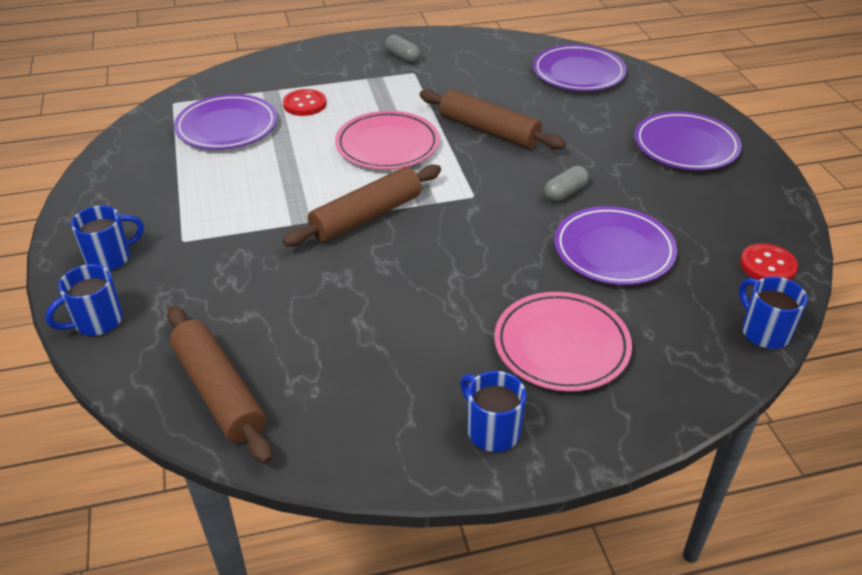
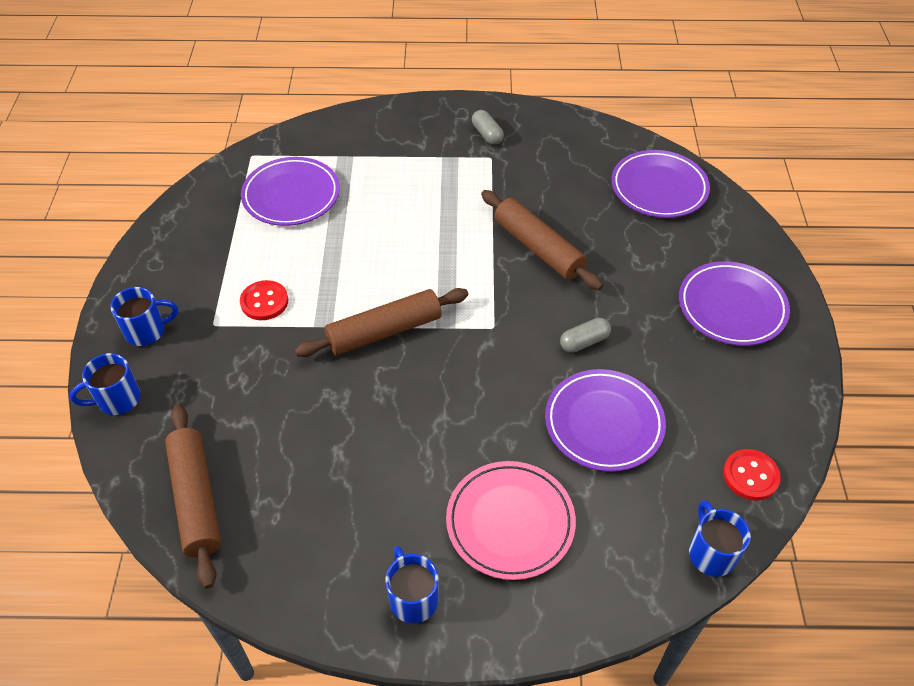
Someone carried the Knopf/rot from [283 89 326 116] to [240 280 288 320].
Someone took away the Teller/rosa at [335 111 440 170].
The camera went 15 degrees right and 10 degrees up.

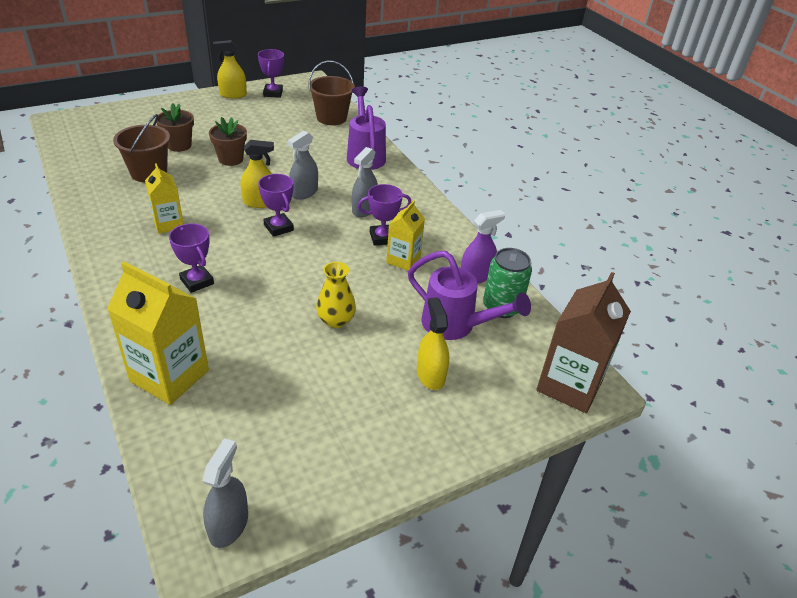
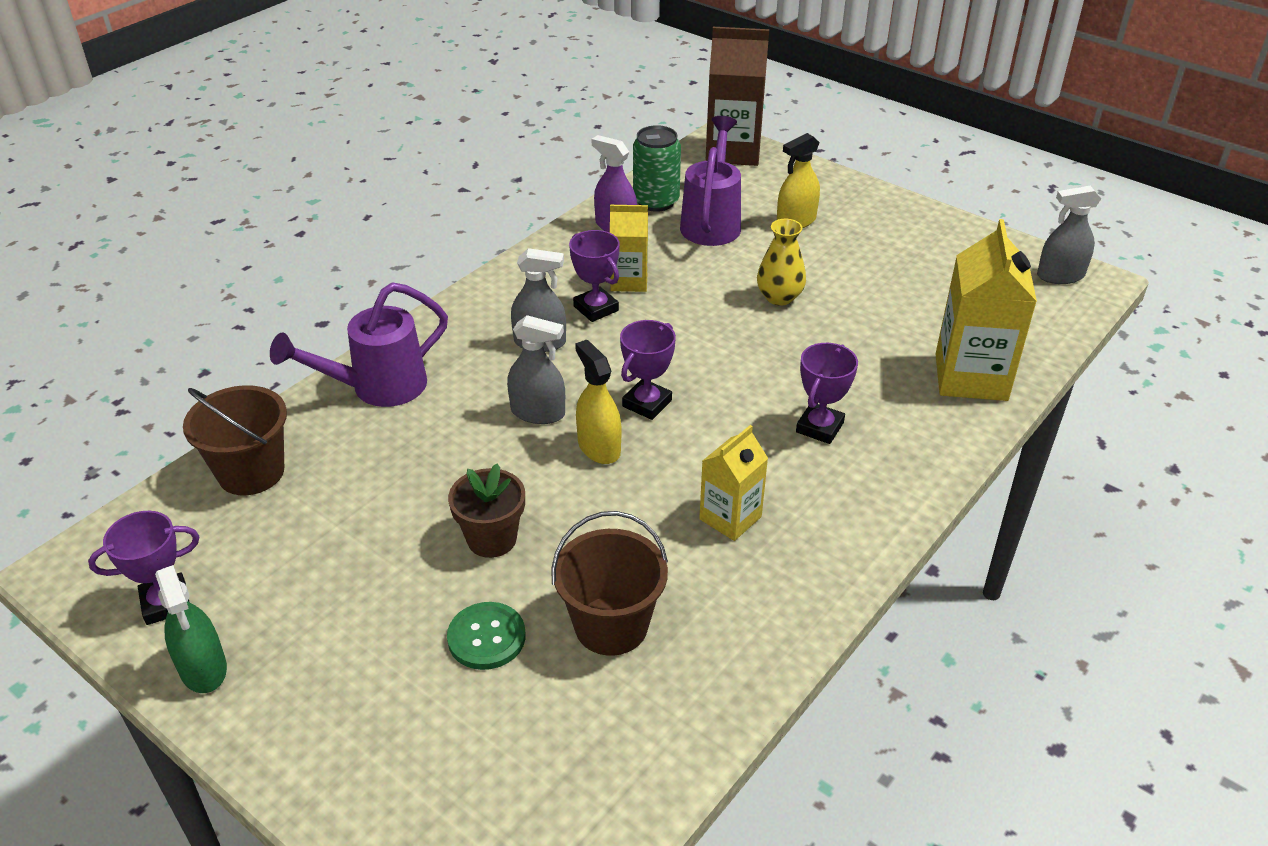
Someone swapped the Blumentopf/braun at [157 103 194 152] for the Knopf/grün at [447 602 525 670].
Someone repainted the Sprühflasche/gelb at [213 40 247 99], which became the Sprühflasche/grün at [155 565 227 693].
The camera went 110 degrees left and 0 degrees up.

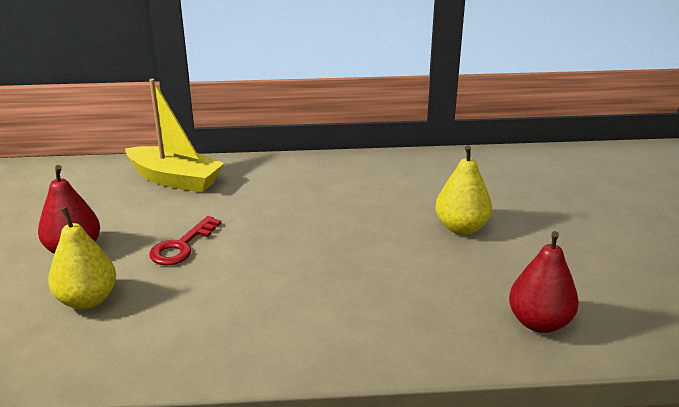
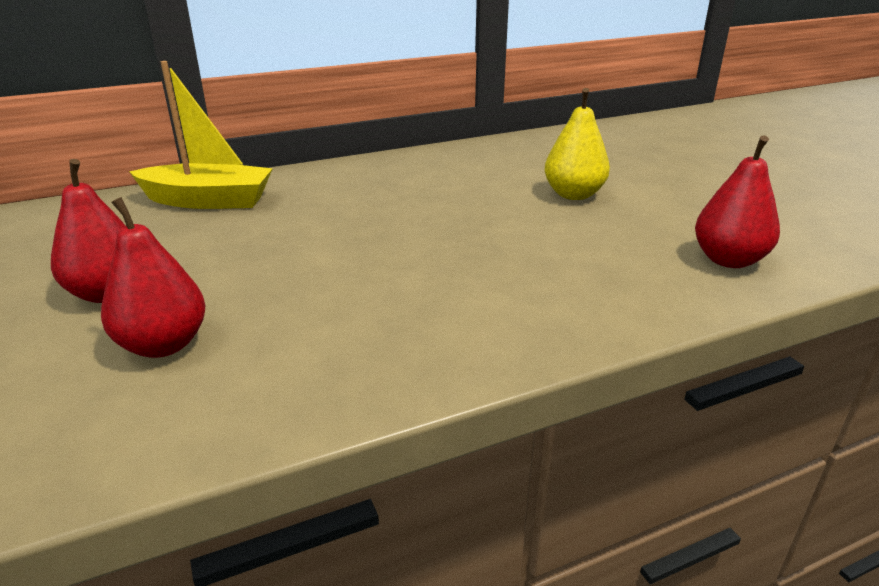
Someone repainted the Birne/gelb at [48 207 116 309], which became the Birne/rot at [101 197 205 358].
Someone took away the Schlüssel/rot at [149 216 221 265].
The camera went 20 degrees left and 0 degrees up.

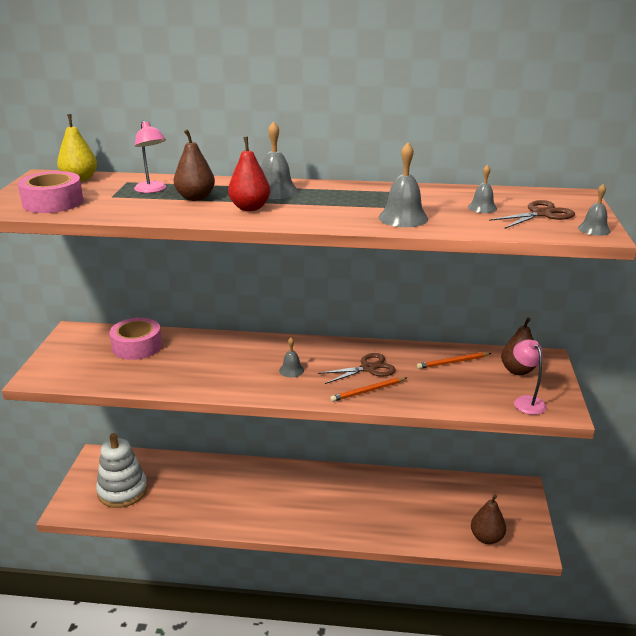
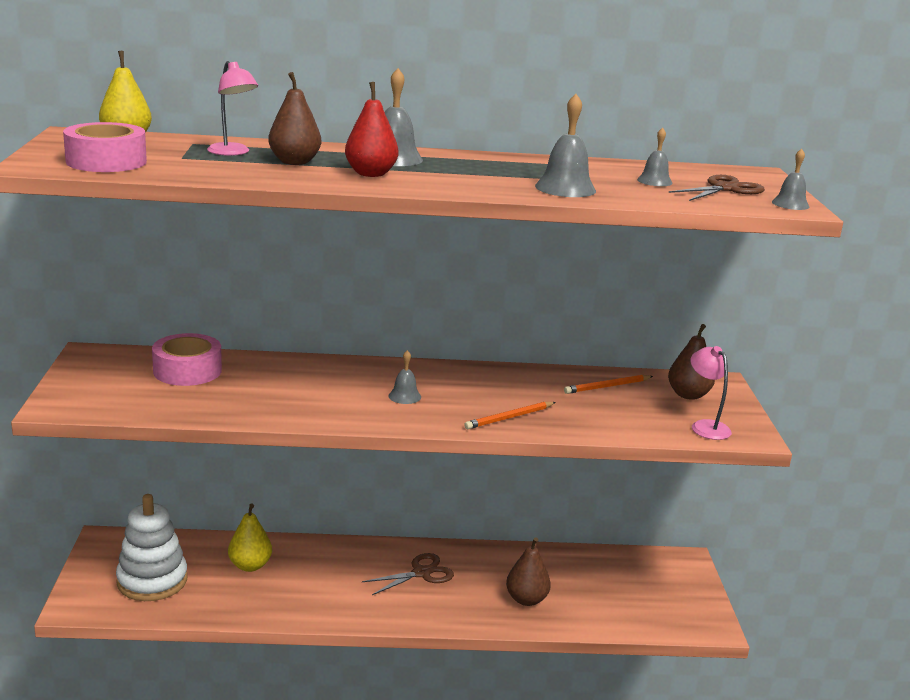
Someone carried the Schere/braun from [318 353 396 384] to [362 553 454 595].
Someone carried the Birne/braun from [471 495 506 544] to [506 537 551 606].
Someone put down the Birne/gelb at [228 504 272 572].
The camera went 10 degrees left and 5 degrees down.

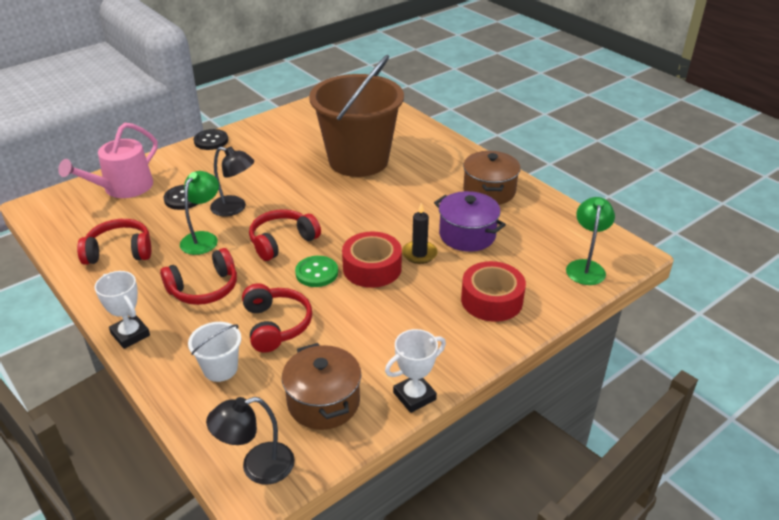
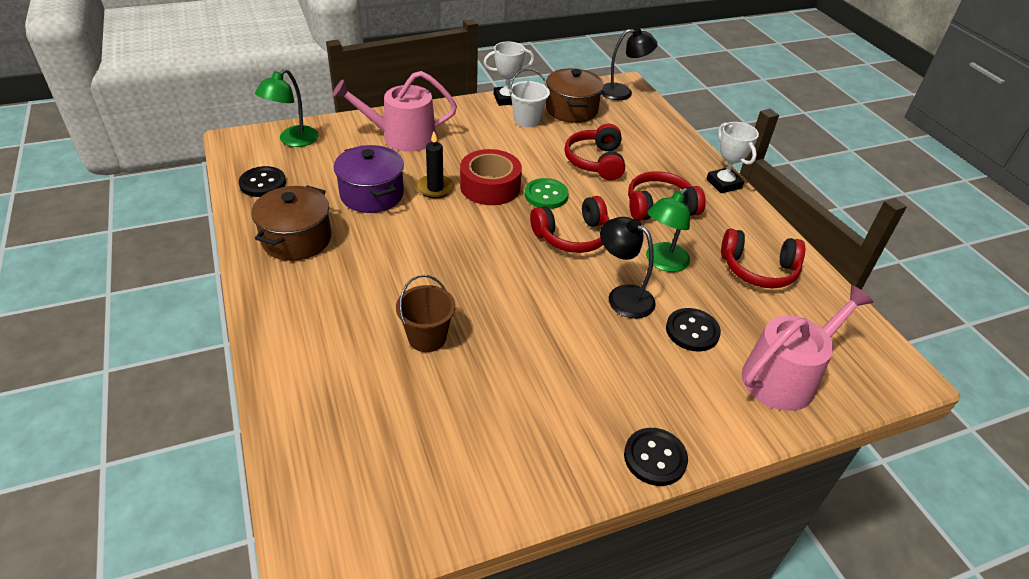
Someone carried the Eimer/weiß from [188 322 241 382] to [509 69 550 127].
Someone scaled the Eimer/braun at [309 55 404 177] by 0.41.
Someone swapped the Klebeband/rot at [461 261 526 322] for the Gießkanne/rosa at [332 71 457 152].
Someone put down the Knopf/schwarz at [239 166 286 197].
The camera went 165 degrees left and 5 degrees up.

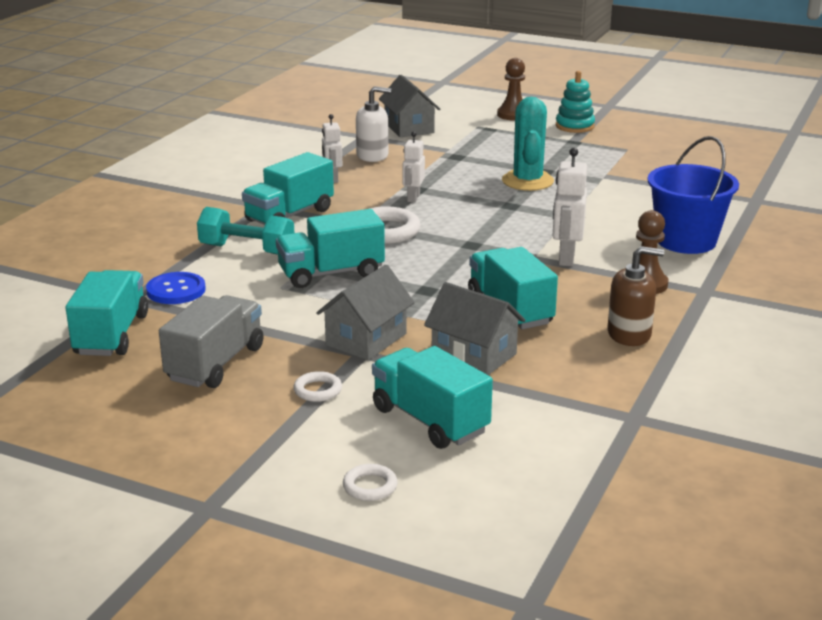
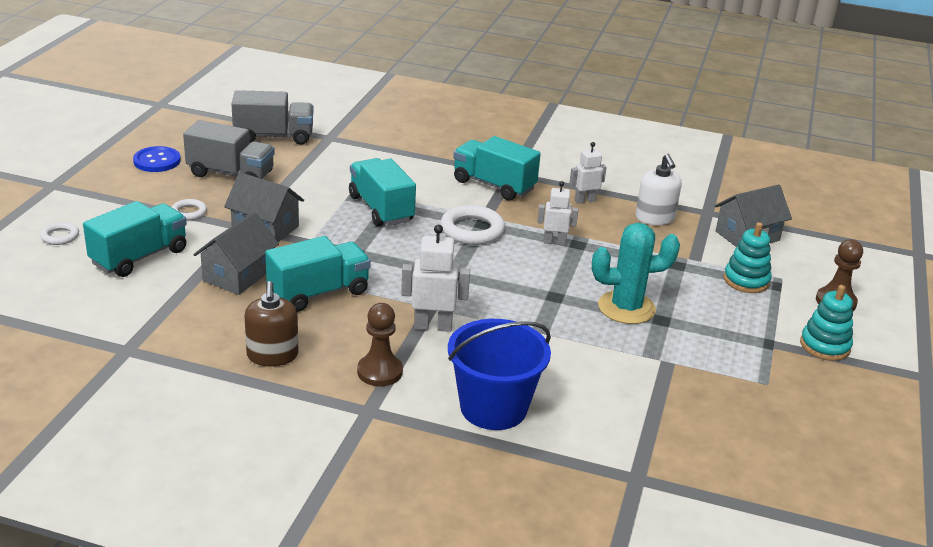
Someone repainted the Lastwagen/türkis at [65 270 148 356], which became the Lastwagen/grau at [231 90 314 145].
Someone carried the Knopf/blau from [146 272 206 304] to [133 146 181 172].
Someone took away the Hantel/türkis at [197 207 294 254].
Someone put down the Stapelspielzeug/türkis at [724 222 772 293].
The camera went 80 degrees right and 5 degrees up.

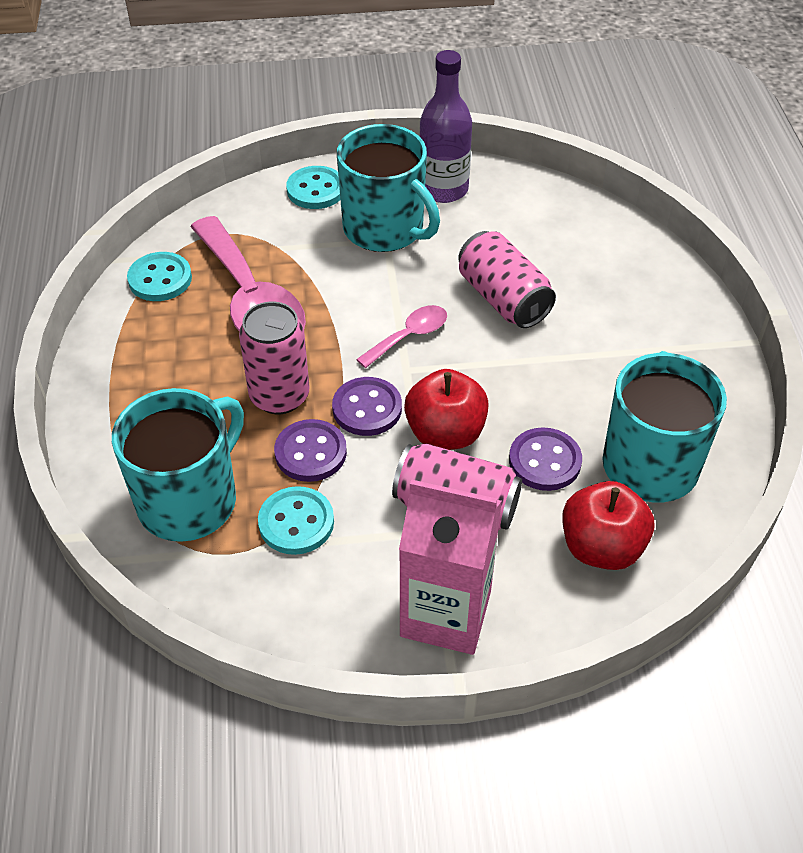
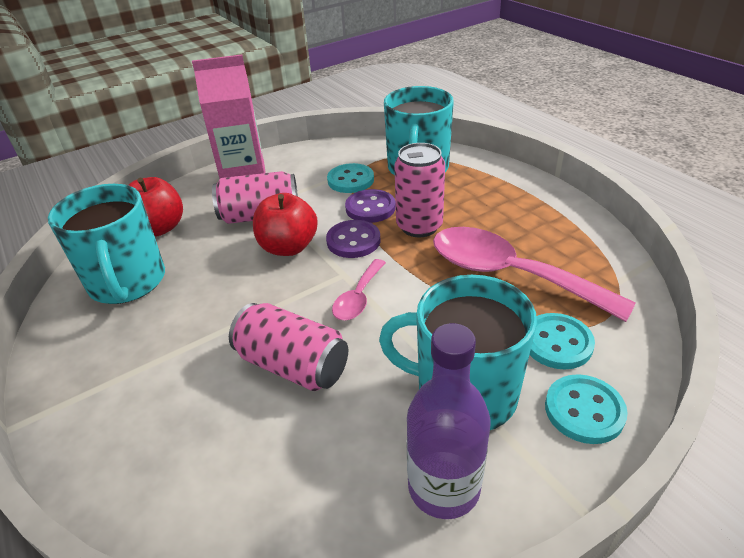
Someone carried the Knopf/türkis from [127 252 192 301] to [530 313 595 369].
Someone took away the Knopf/lila at [509 427 582 491].
The camera went 155 degrees right and 10 degrees down.

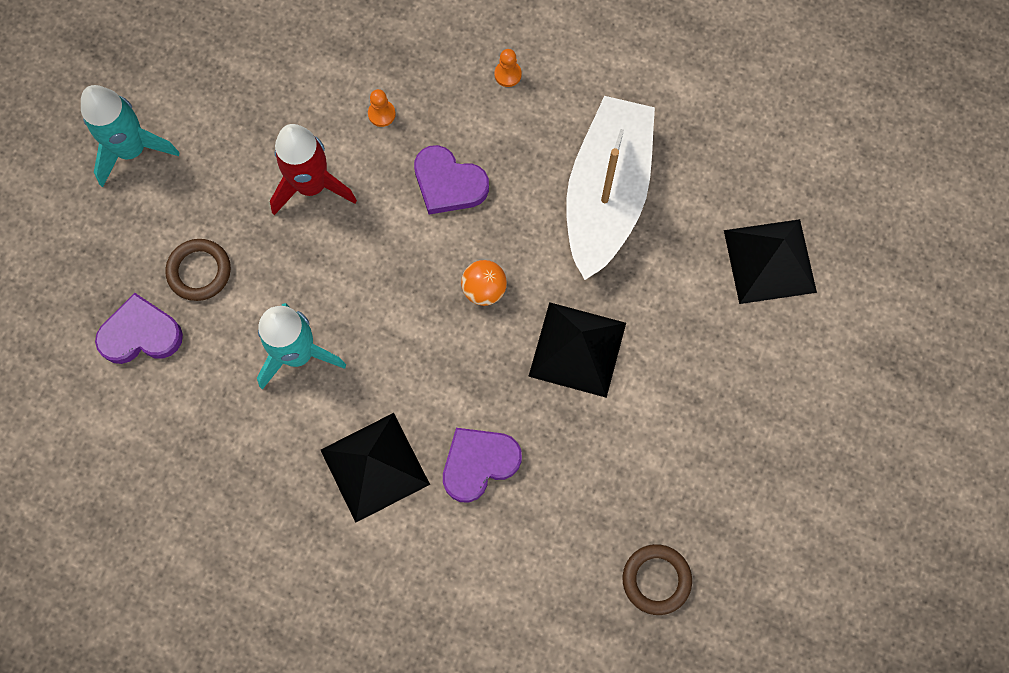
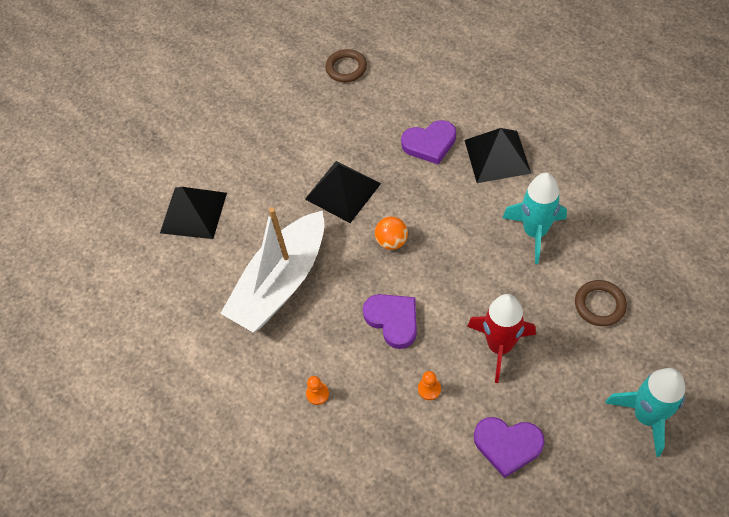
Someone carried the Herz/lila from [95 293 183 364] to [474 417 545 478].
The camera went 155 degrees left and 15 degrees down.

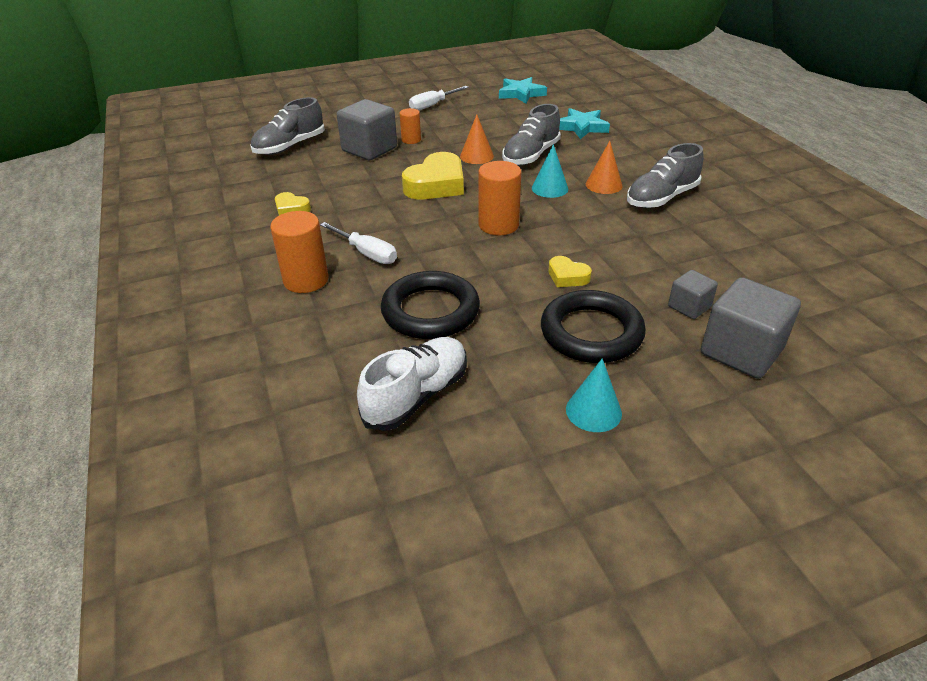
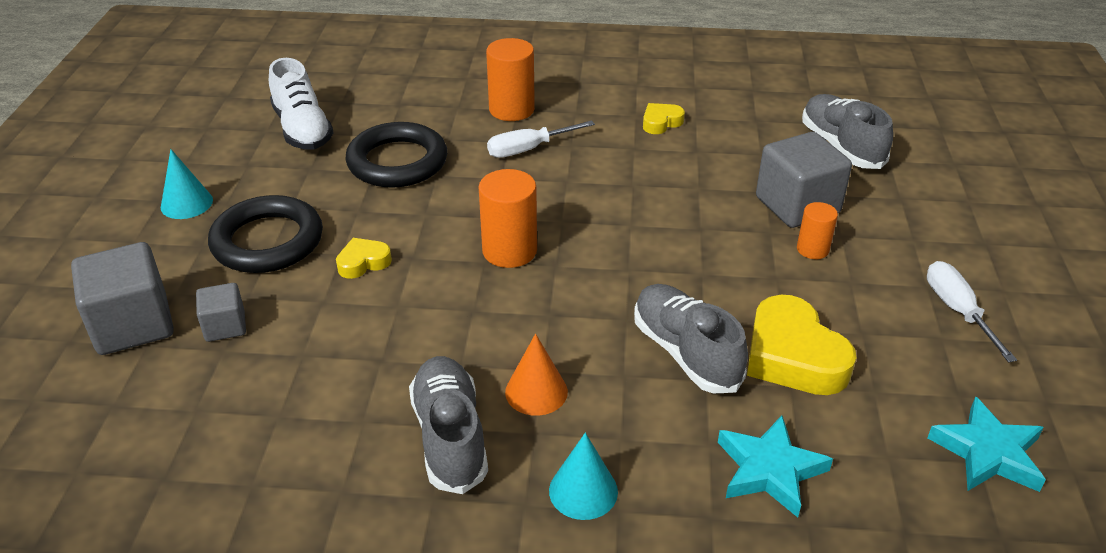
Someone carried the Herz/gelb from [402 152 464 199] to [747 295 856 395].
Someone took away the Kegel/orange at [460 114 494 164].
Someone carried the Kegel/türkis from [532 144 568 198] to [549 433 618 520].
The camera went 115 degrees right and 0 degrees up.

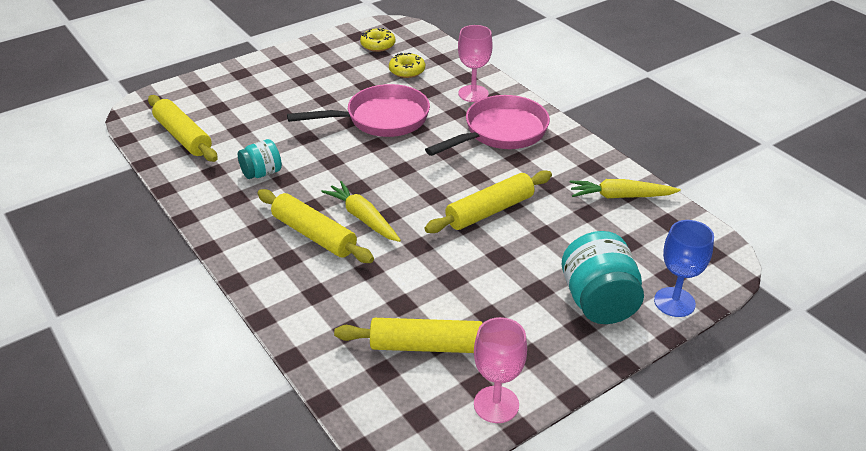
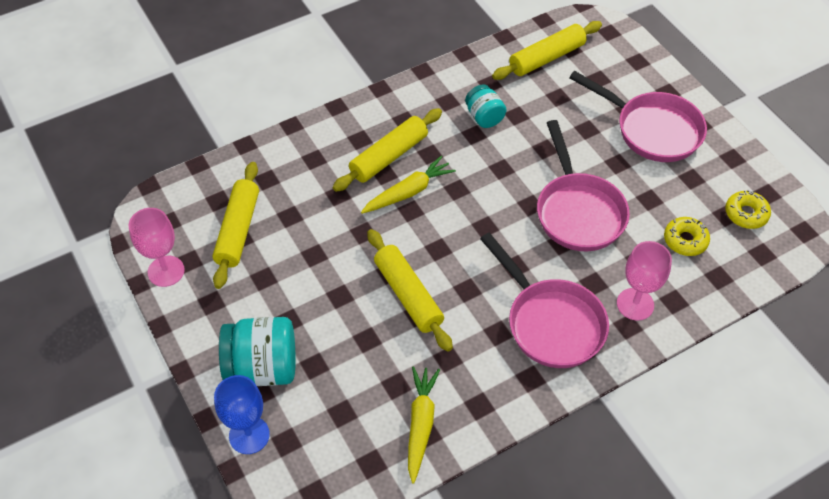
Someone put down the Pfanne/rosa at [569 71 707 162].
The camera went 95 degrees right and 15 degrees up.

